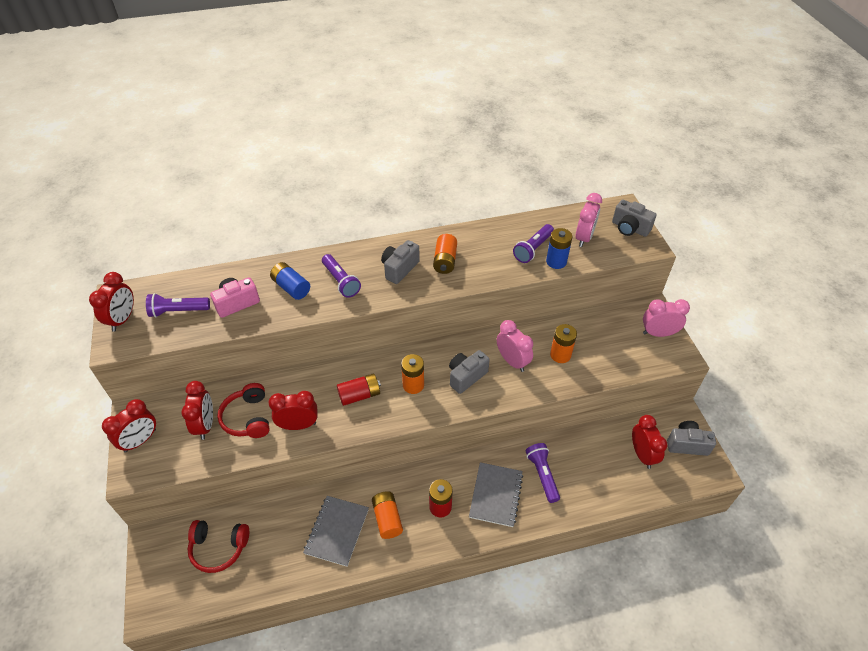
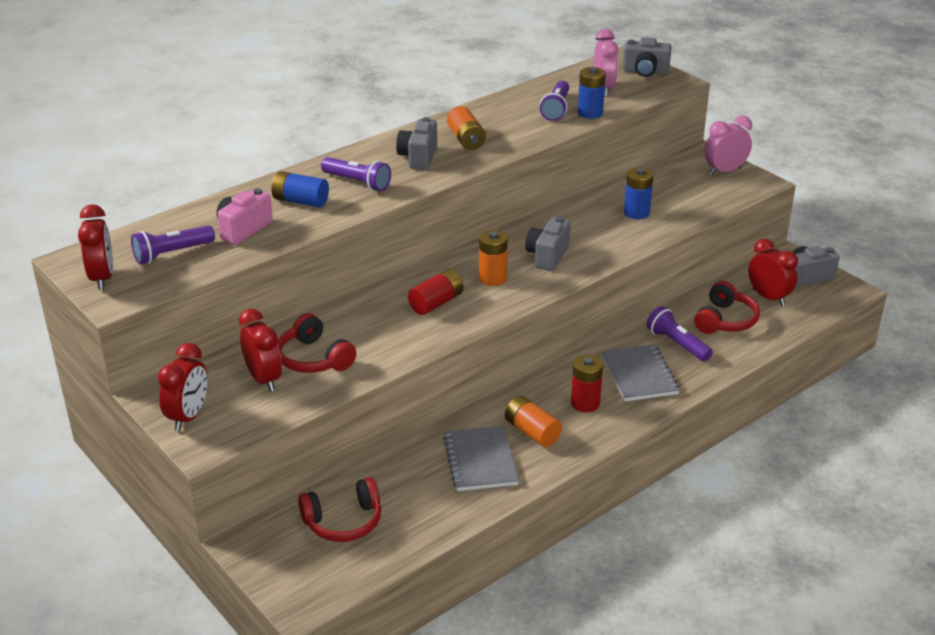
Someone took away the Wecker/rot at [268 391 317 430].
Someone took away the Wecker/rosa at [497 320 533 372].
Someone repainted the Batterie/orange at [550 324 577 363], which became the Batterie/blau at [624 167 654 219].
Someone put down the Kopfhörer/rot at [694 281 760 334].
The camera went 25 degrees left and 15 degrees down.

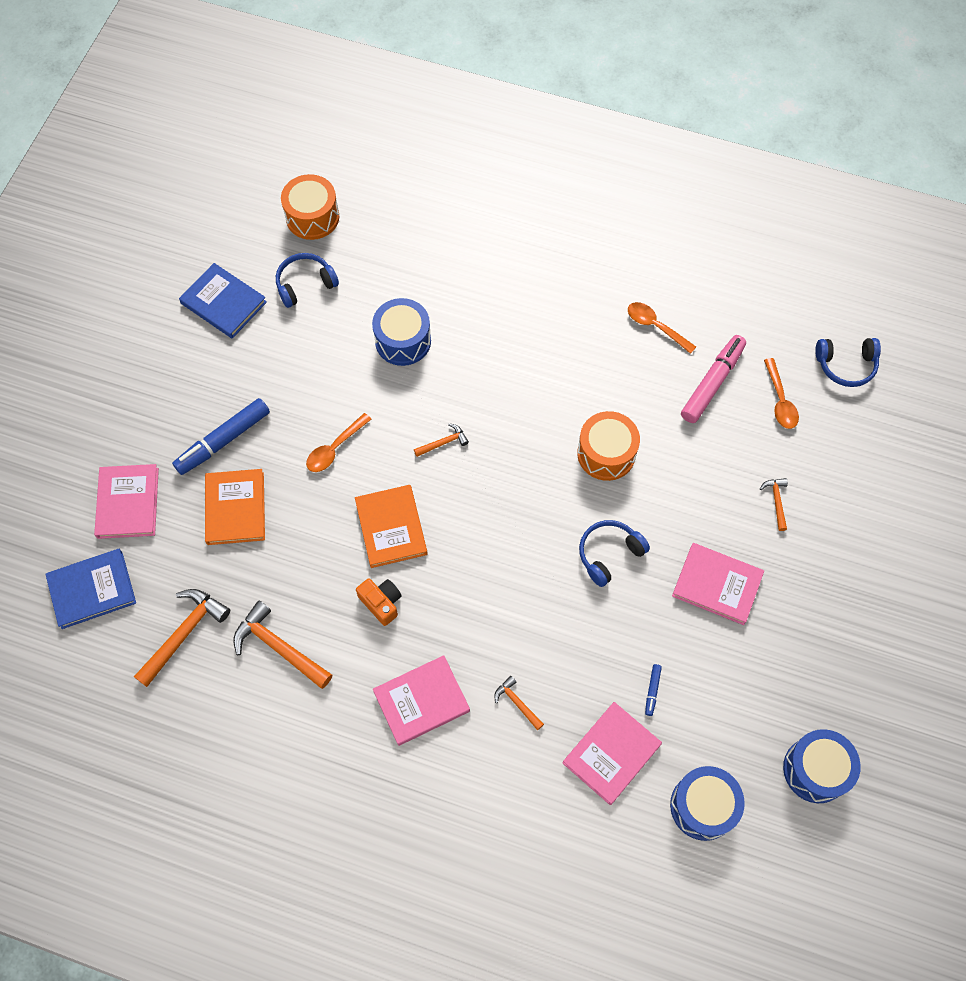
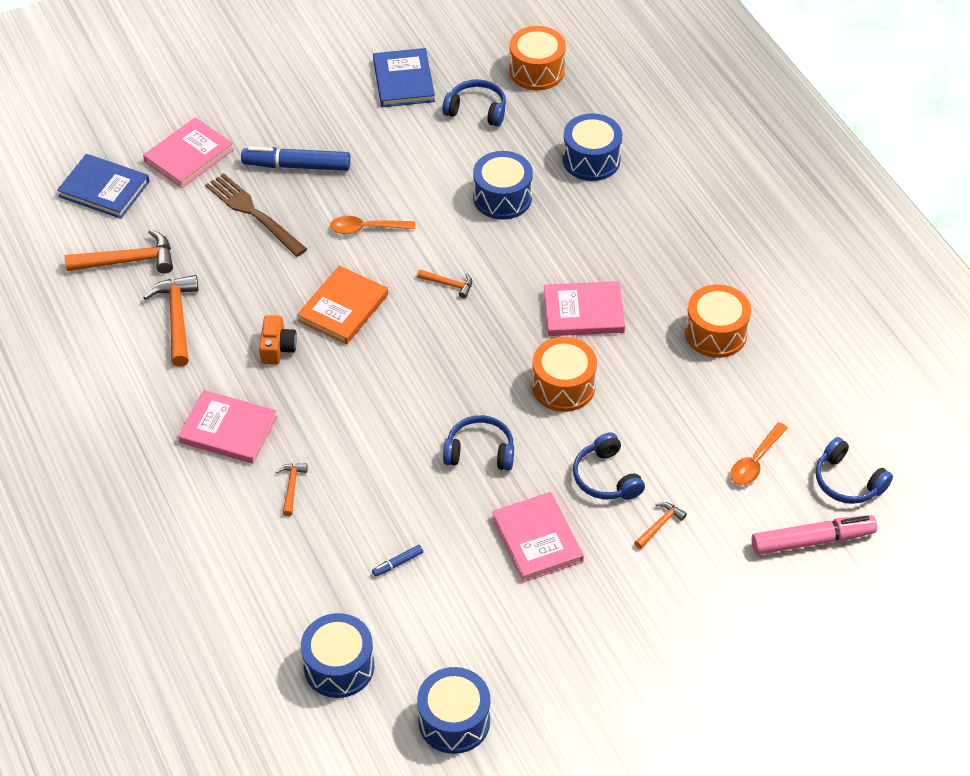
Someone swapped the Buch/orange at [205 469 265 545] for the Gabel/braun at [205 173 307 257].
Someone carried the Buch/rosa from [563 702 662 805] to [544 281 625 336].
Someone swapped the Löffel/orange at [628 302 696 354] for the Trommel/orange at [685 284 751 358].
Someone carried the Filzstift/rosa from [681 335 746 423] to [752 515 877 555].
Someone put down the Trommel/blau at [563 113 622 181].
Someone put down the Kopfhörer/blau at [573 432 645 500].
The camera went 45 degrees right and 15 degrees down.

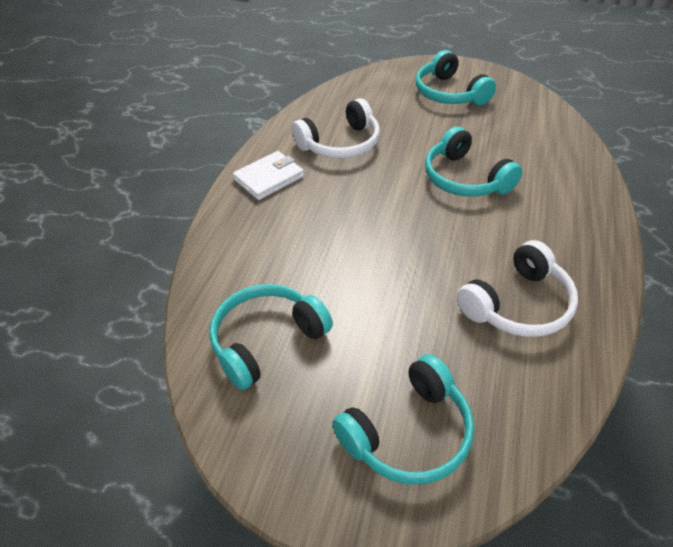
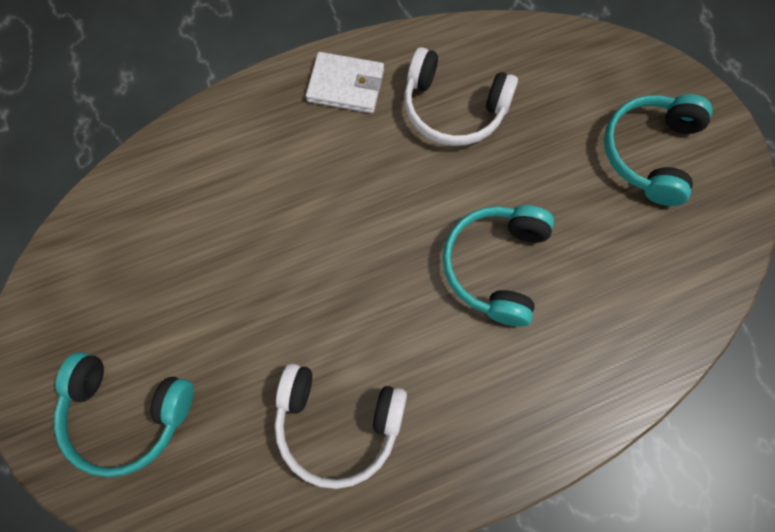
Someone took away the Kopfhörer/türkis at [209 284 333 390].
The camera went 50 degrees right and 25 degrees up.

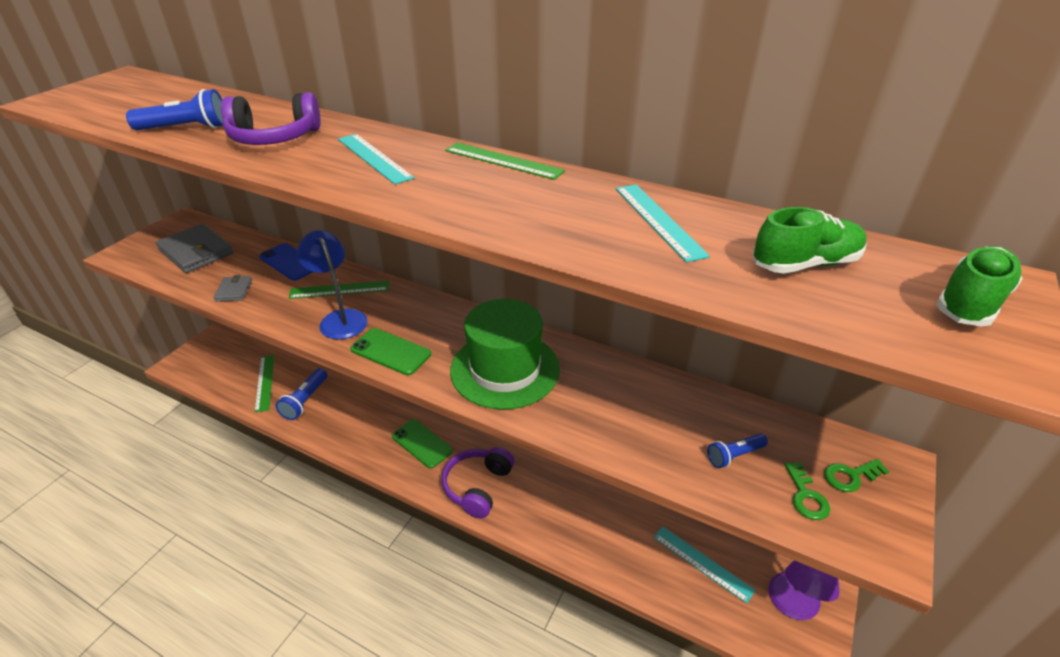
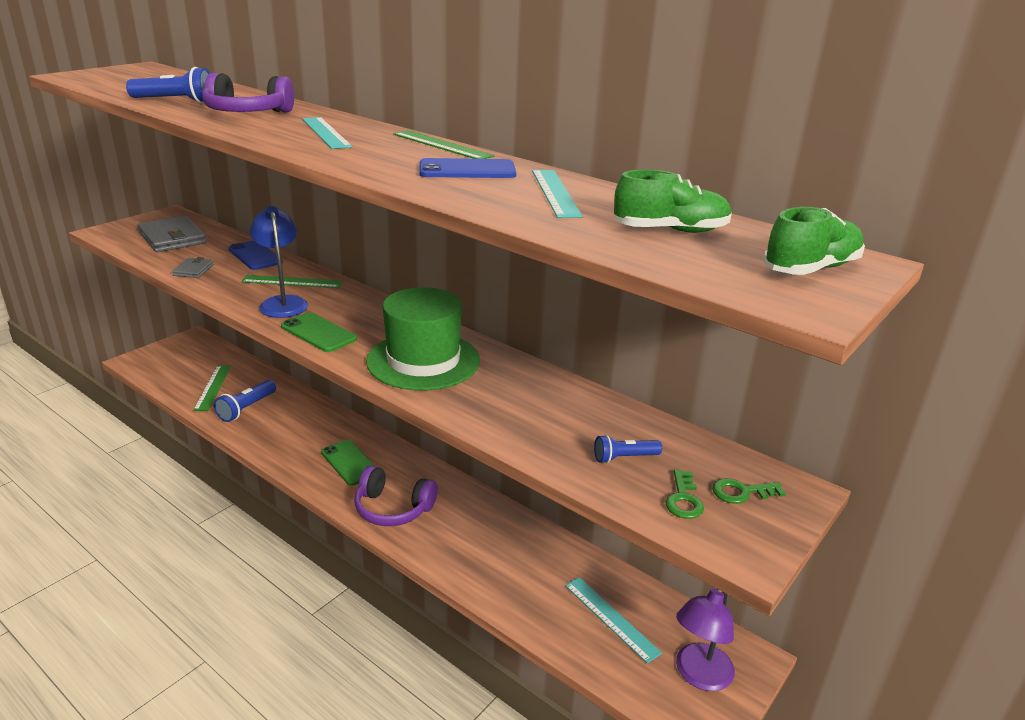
Someone rotated the Kopfhörer/lila at [441 447 514 519] by 105 degrees counterclockwise.
Someone put down the Handy/blau at [419 158 516 178].
The camera went 10 degrees right and 10 degrees down.

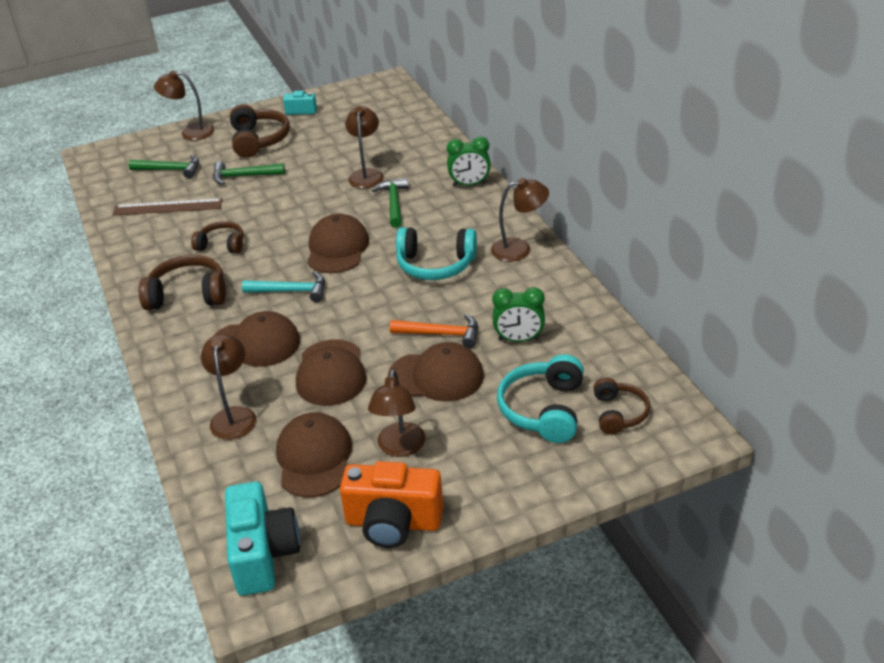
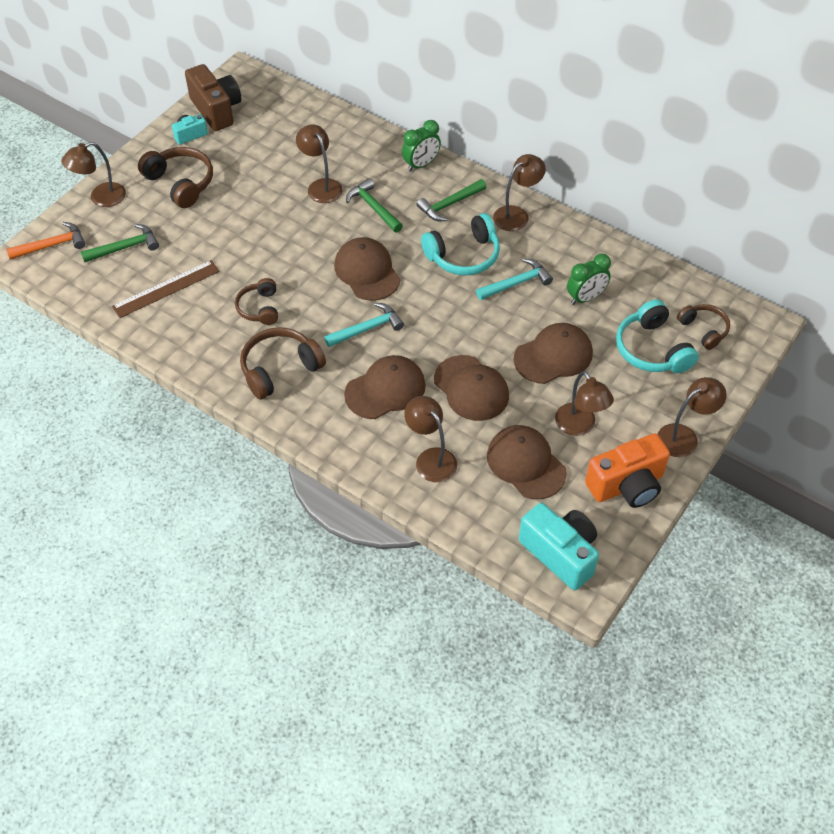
Someone rotated the Kopfhörer/braun at [191 221 244 253] by 75 degrees counterclockwise.
Someone carried the Hammer/grün from [213 161 285 185] to [416 179 486 221].
Someone carried the Hammer/orange from [390 314 478 348] to [6 222 85 260].
Someone put down the Kamera/braun at [185 64 241 131].
Someone put down the Hammer/türkis at [476 258 553 300].
Someone put down the Lampe/braun at [657 377 727 457].
The camera went 35 degrees left and 15 degrees up.

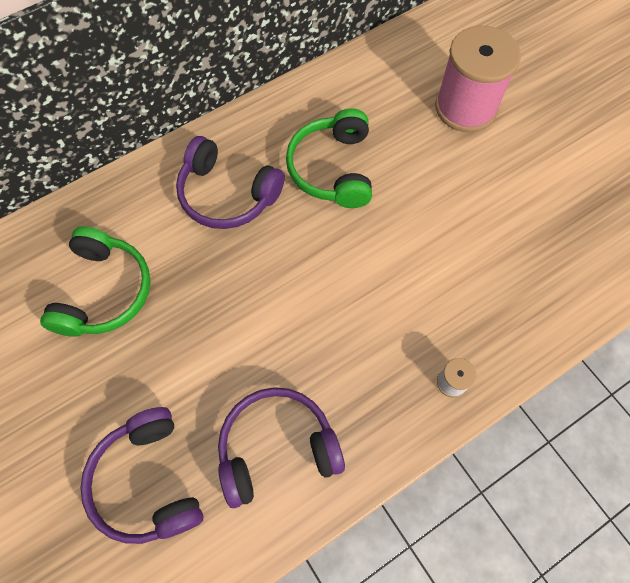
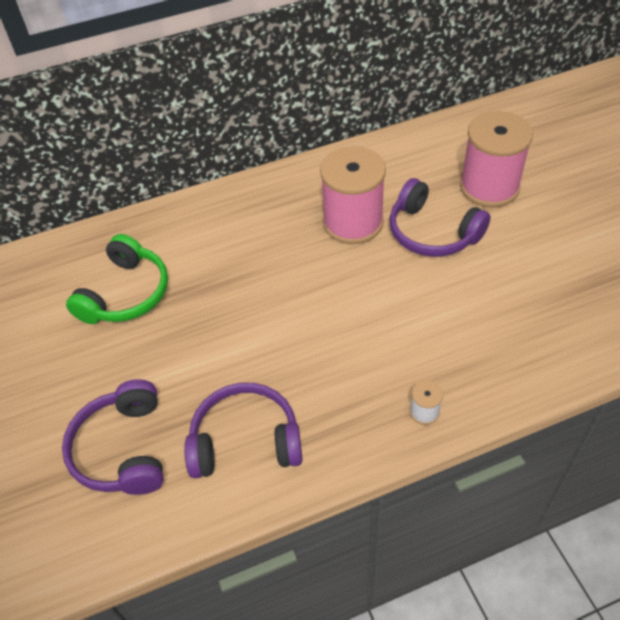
Someone carried the Kopfhörer/lila from [176 136 285 229] to [390 178 491 257].
Someone swapped the Kopfhörer/grün at [286 108 372 208] for the Garnrolle/rosa at [320 146 386 244].
The camera went 15 degrees right and 15 degrees down.

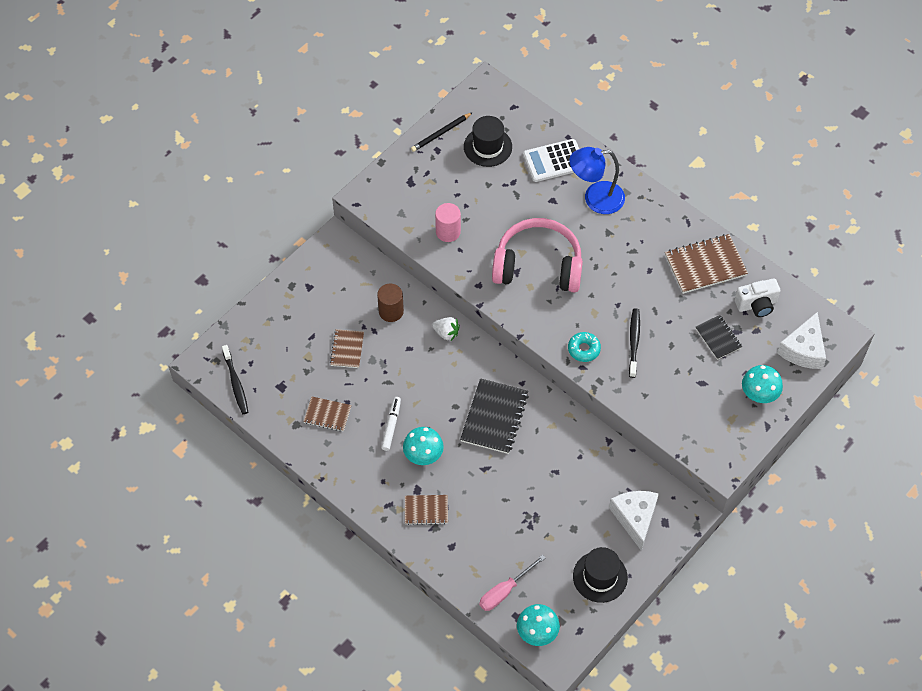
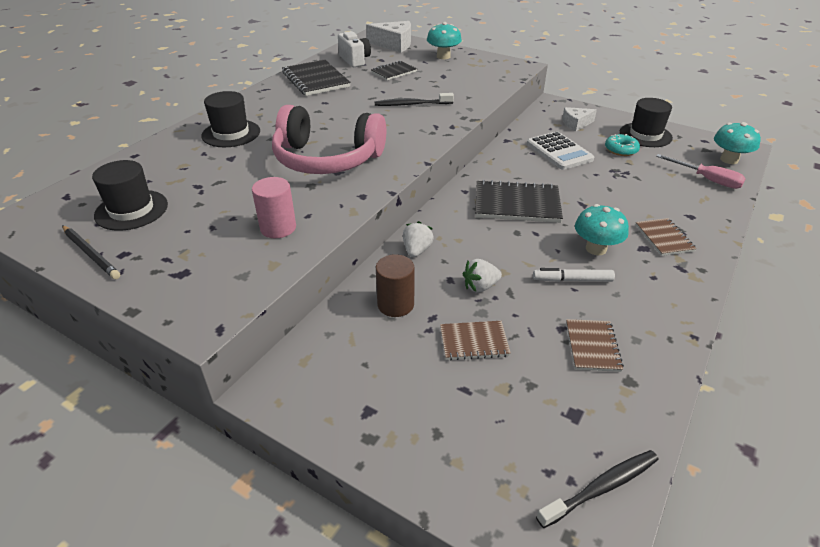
Someone rotated the Kopfhörer/rosa at [492 218 583 293] by 75 degrees counterclockwise.
Someone carried the Taschenrechner/weiß from [523 139 579 182] to [527 131 594 170].
Someone carried the Donut/türkis from [568 332 601 362] to [605 134 640 156].
Someone swapped the Lampe/blau at [569 147 625 214] for the Hut/schwarz at [202 91 260 147].
Someone scaled the Käse/weiß at [609 491 659 551] by 0.63.
Someone repainted the Notizbuch/braun at [665 234 748 294], which became the Notizbuch/schwarz at [282 59 351 96].
Someone put down the Erdbeere/weiß at [463 259 502 292].
The camera went 100 degrees left and 20 degrees down.

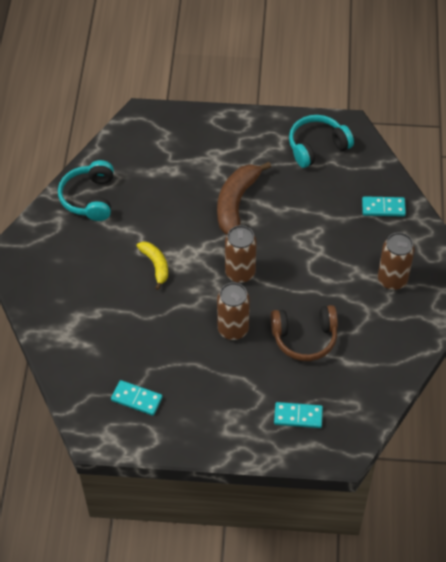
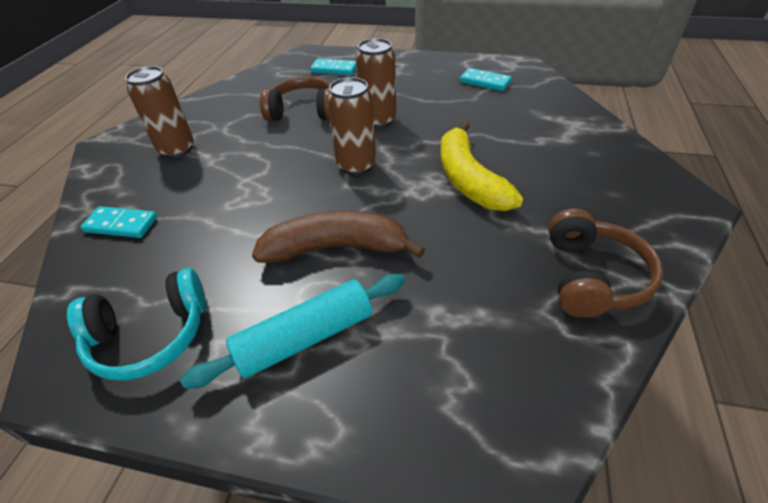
Someone repainted the Kopfhörer/türkis at [58 160 114 221], which became the Kopfhörer/braun at [548 208 664 318].
Someone scaled the Banane/gelb at [137 241 168 290] by 1.71.
Someone rotated the Banane/braun at [217 162 271 235] by 120 degrees counterclockwise.
Someone put down the Nudelholz/türkis at [180 274 405 389].
The camera went 170 degrees left and 10 degrees down.

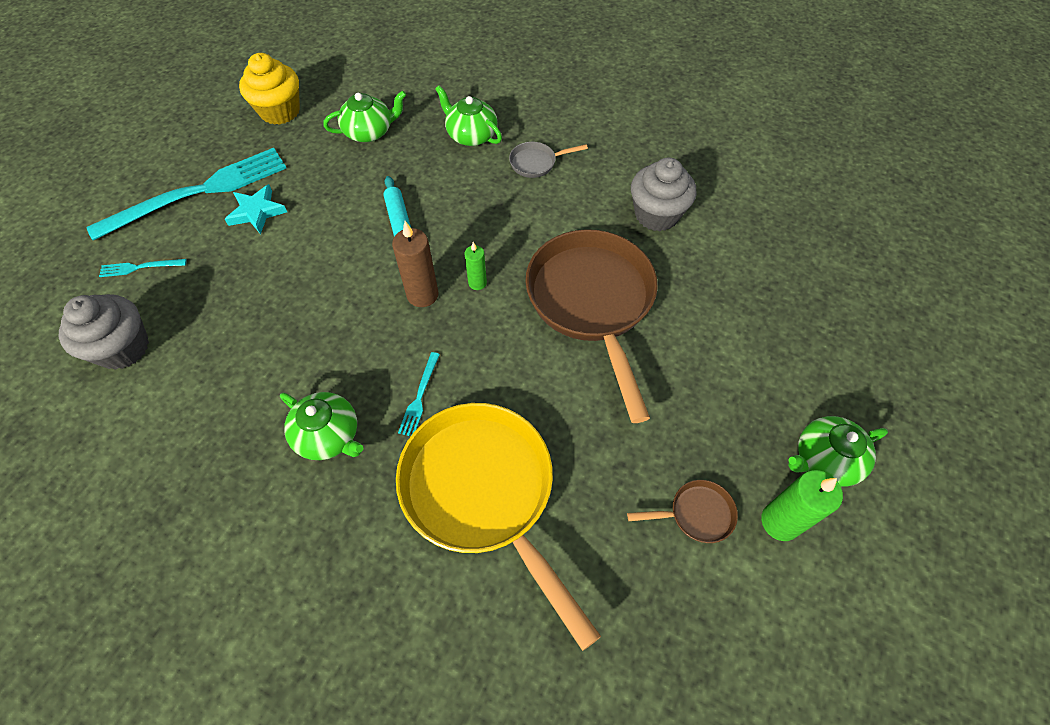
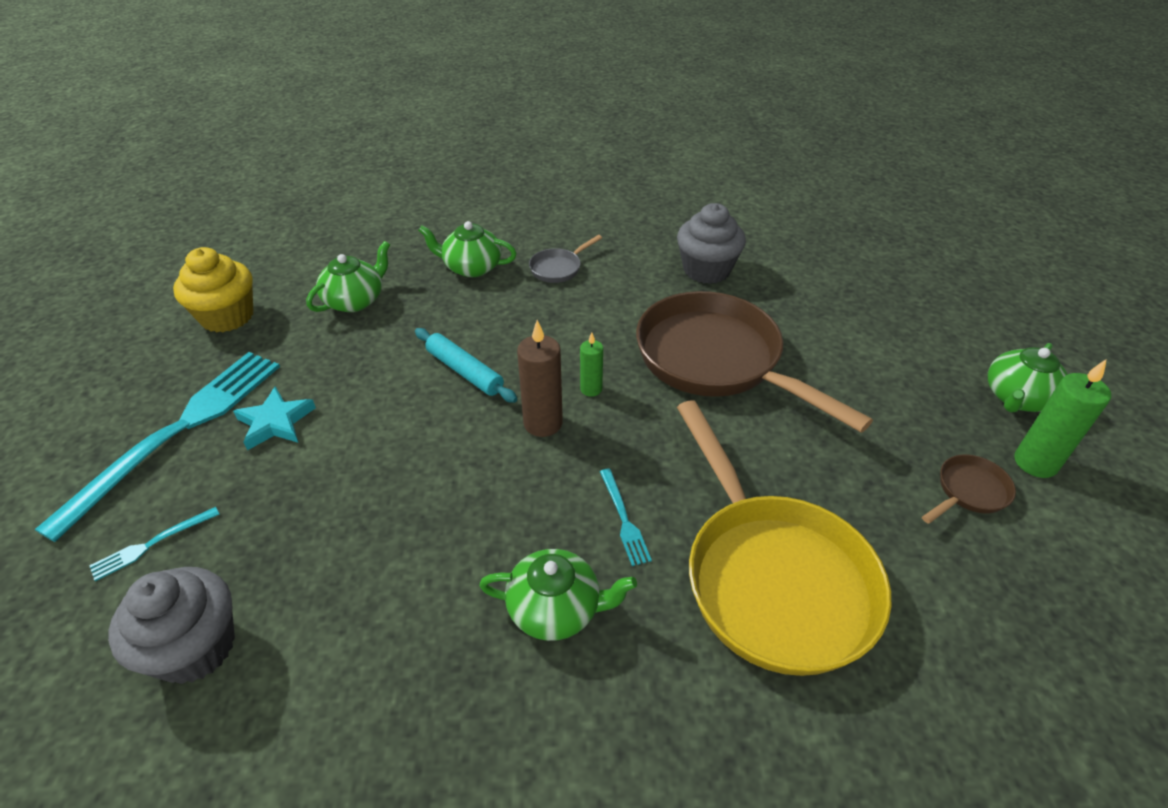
Someone rotated the Pfanne/gelb at [396 403 601 651] by 135 degrees counterclockwise.
The camera went 30 degrees left and 15 degrees down.

